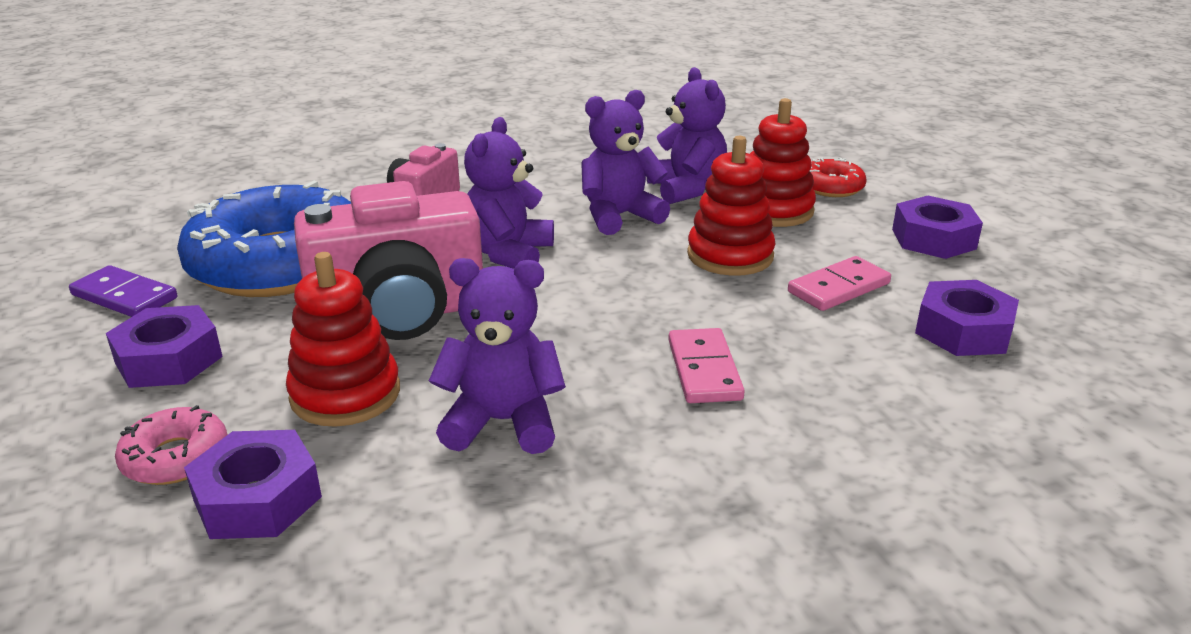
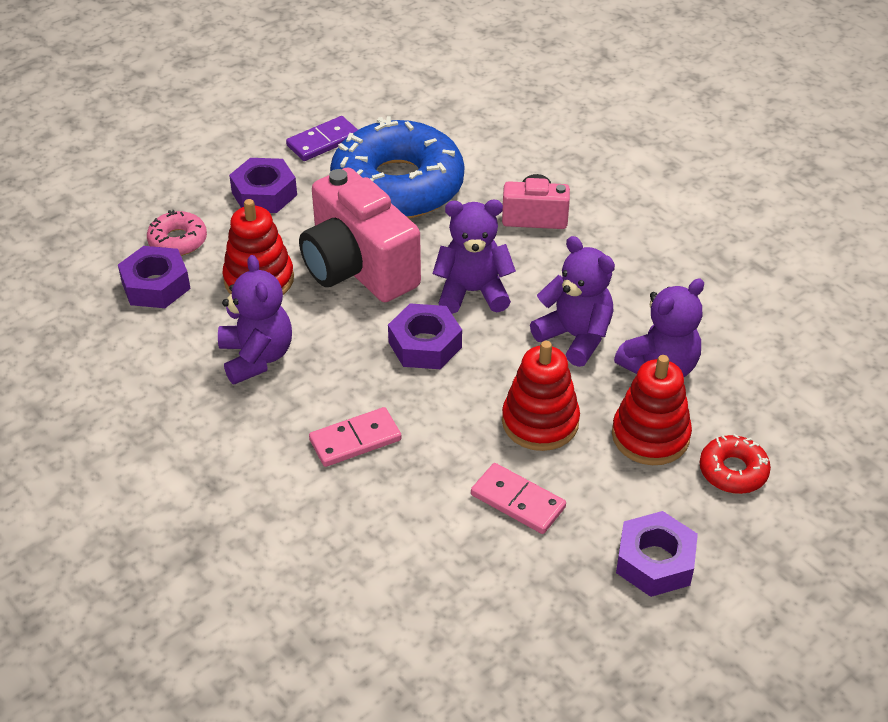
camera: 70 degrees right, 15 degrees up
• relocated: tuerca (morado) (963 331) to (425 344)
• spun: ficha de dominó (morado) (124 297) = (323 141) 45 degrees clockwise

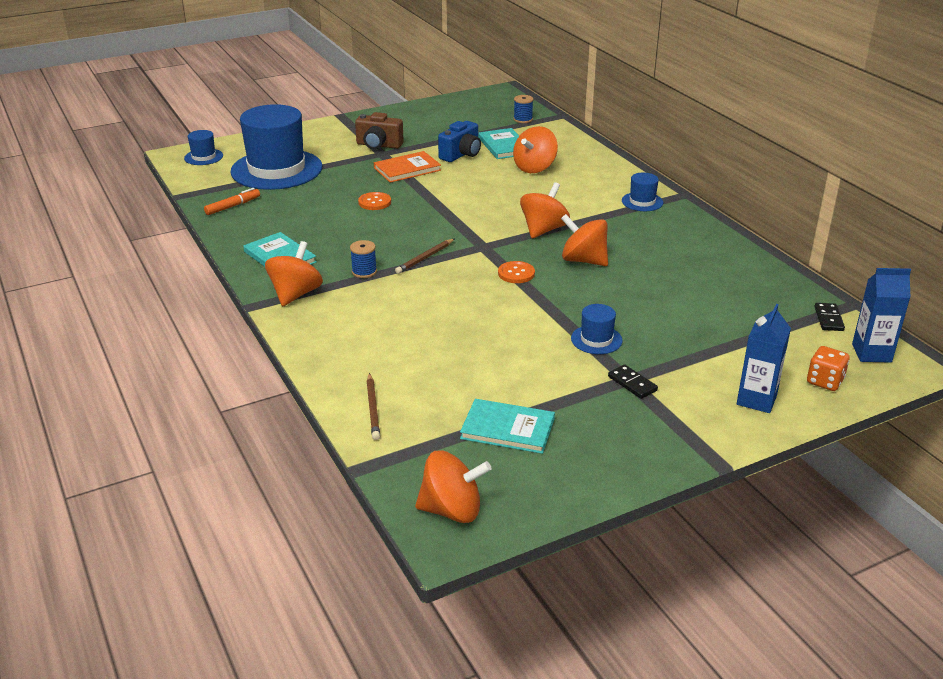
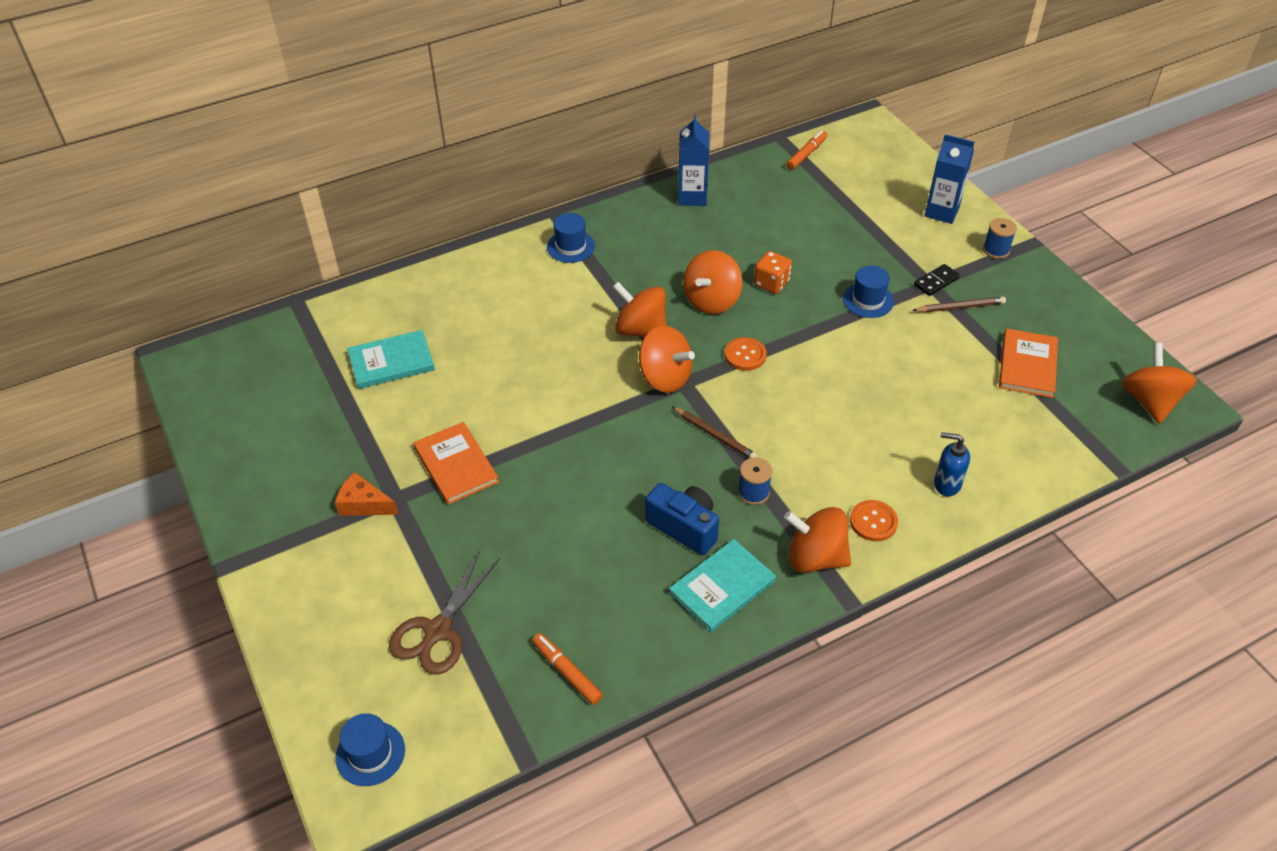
camera: 90 degrees left, 15 degrees up
• appeared: dispensador de jabón (azul) (946 484)
• relocated: botón (naranja) (374 202) to (873 522)
• relocated: lápiz (marrón) (373 408) to (960 307)
• relocated: cámara (azul) (461 154) to (684 527)
• relocated: peonza (naranja) (534 168) to (665 377)
• relocated: carrete (azul) (523 119) to (996 250)
• relocated: dado (naranja) (825 381) to (771 283)
• relocated: cartón de leche (azul) (871 353) to (692 197)
• exchanged: sombrero (azul) (276 169) to tijeras (marrón) (437 631)
• exchanged: cámara (marrón) (378 145) to queso (naranja) (364 504)
• exchanged: ficha de dominó (negro) (828 319) to rotulador (naranja) (806 154)
• colour: libro (turquesa) (507 429) to libro (naranja) (1027 365)

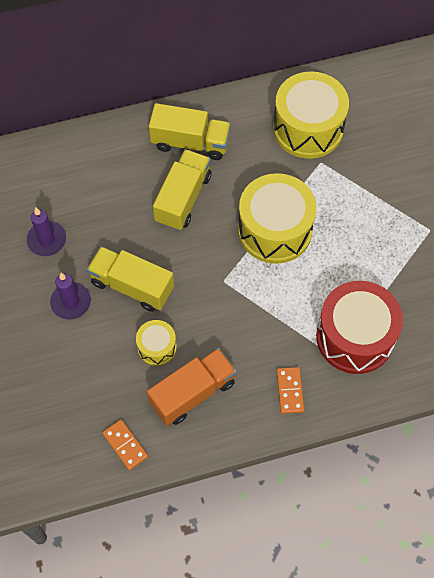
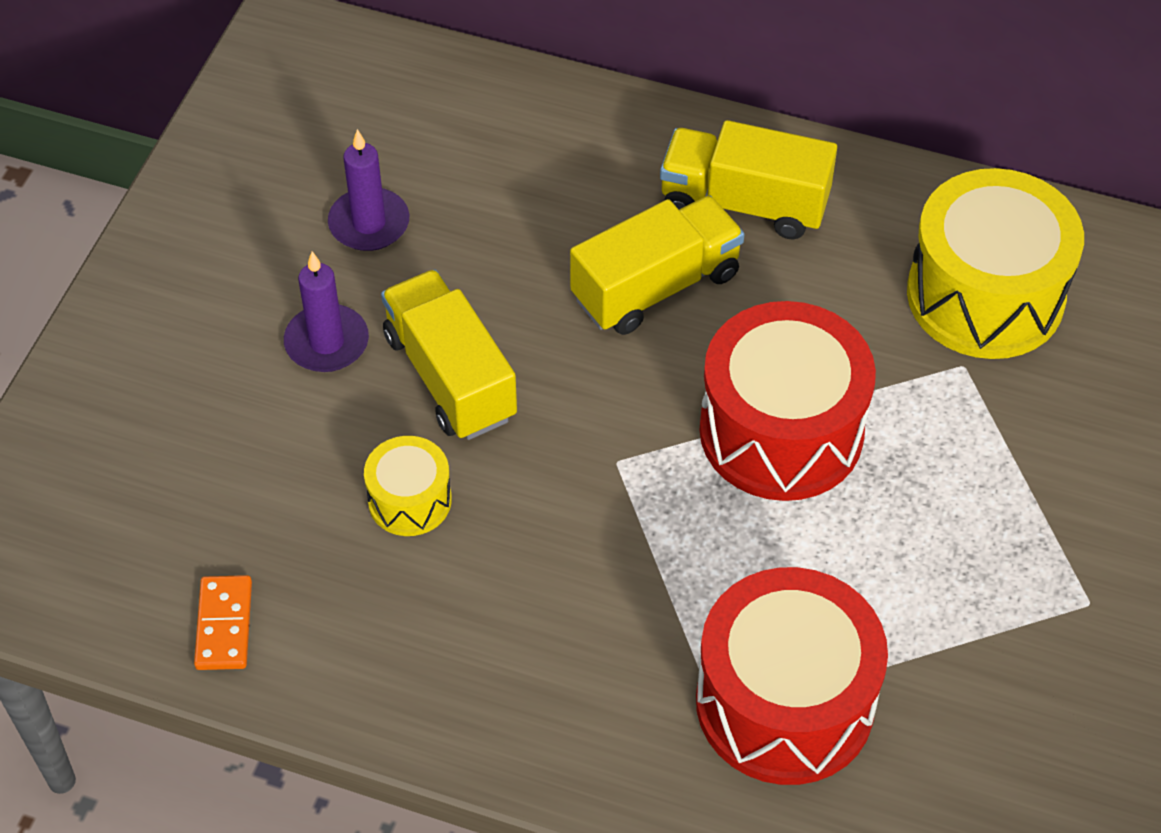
camera: 35 degrees right, 10 degrees down
• missing: camión (naranja) (192 393)
• missing: ficha de dominó (naranja) (290 391)
• colour: tambor (amarillo) (275 230) to tambor (rojo) (781 431)
• spun: camión (amarillo) (190 142) = (744 203) 150 degrees clockwise

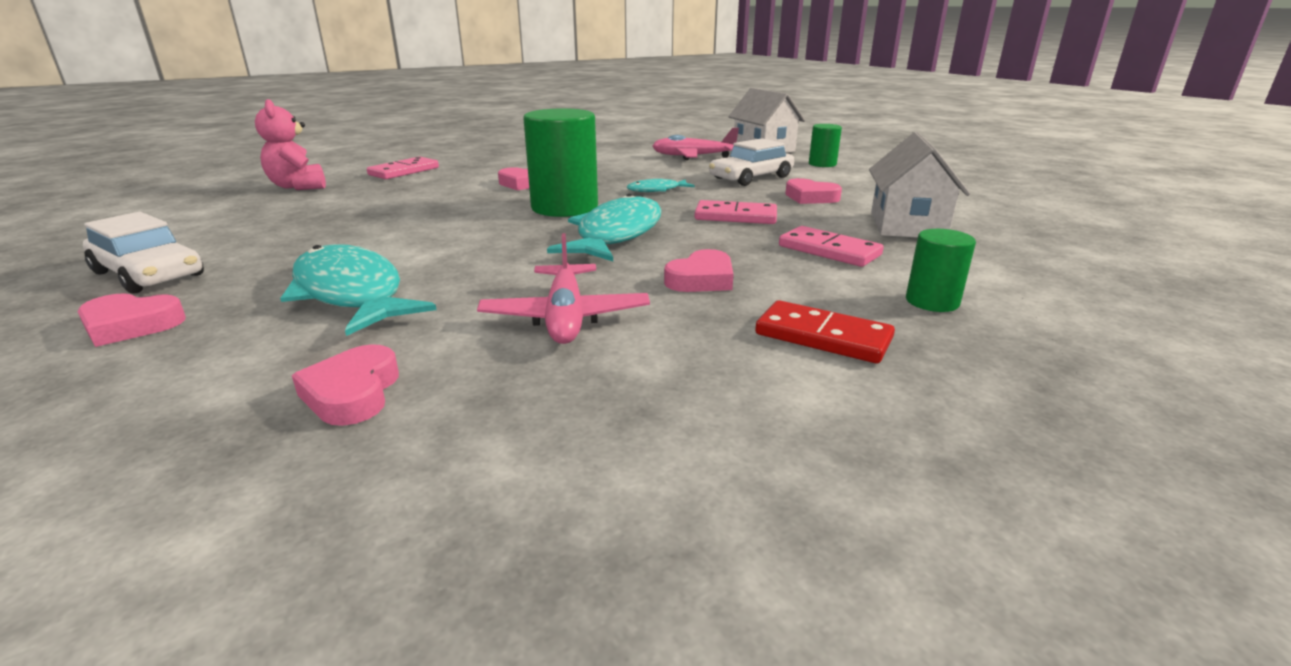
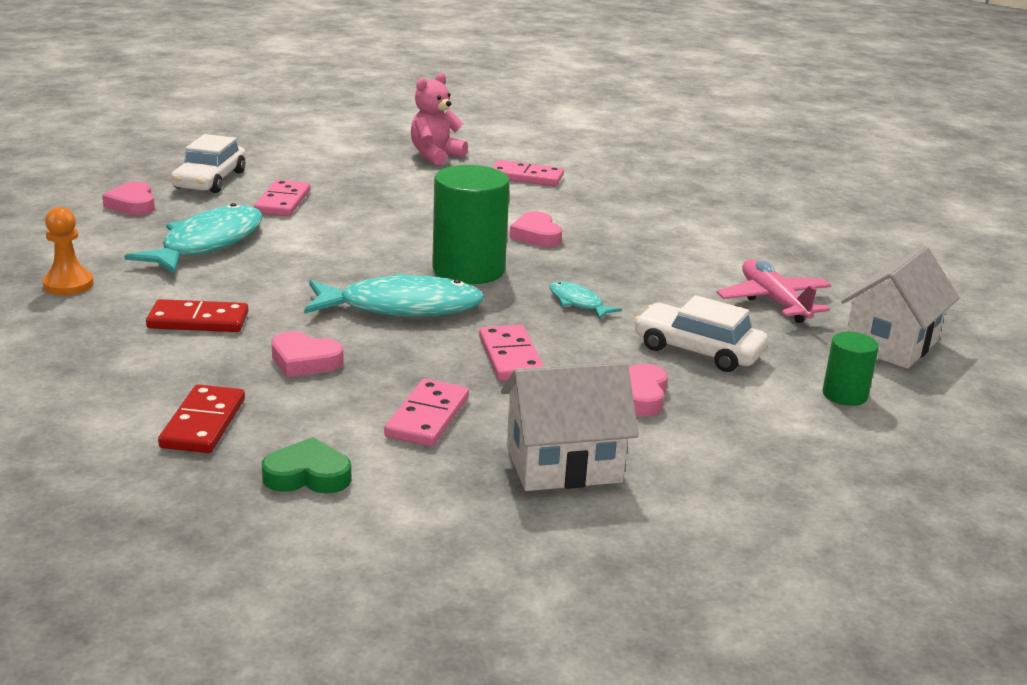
camera: 65 degrees right, 0 degrees up
• appeared: ficha de dominó (rosa) (283 202)
• exchanged: corazón (rosa) (352 393) to peón (naranja) (68 284)
• exchanged: avión (rosa) (565 317) to ficha de dominó (rojo) (198 321)
• exchanged: cilindro (verde) (932 301) to corazón (verde) (308 475)

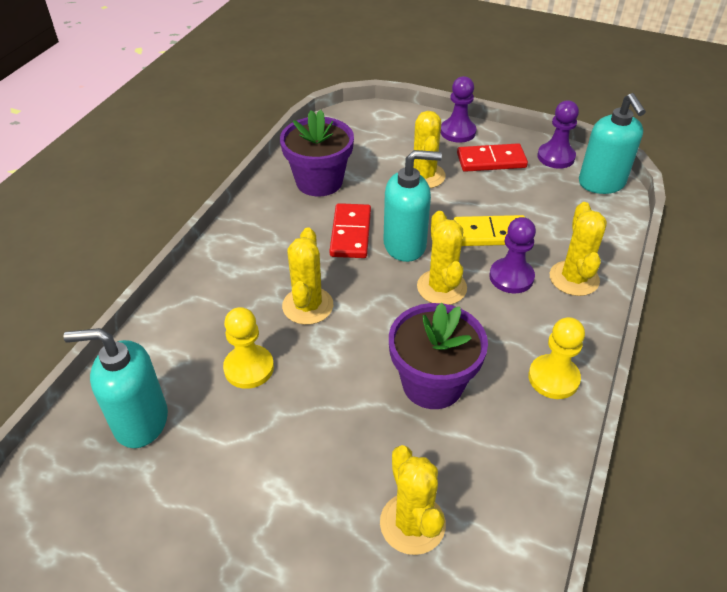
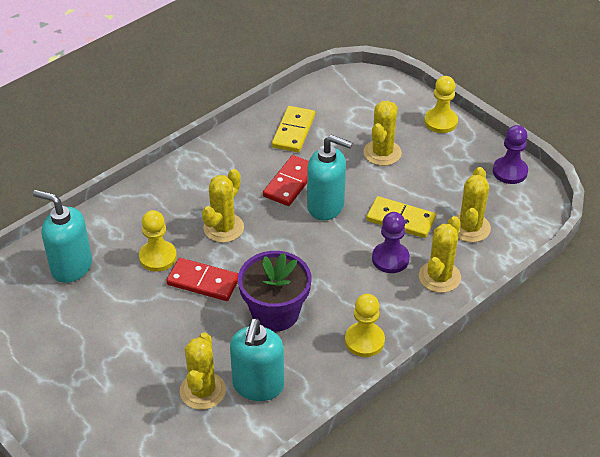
camera: 25 degrees right, 0 degrees up
• relocated: cactus (amarillo) (441 287) to (470 228)
• relocated: ficha de dominó (rojo) (491 161) to (203 282)
• relocated: dispensador de jabón (turquesa) (602 183) to (258 386)
• exchanged: maceta (morado) (319 181) to ficha de dominó (amarillo) (293 131)
• colour: peón (morado) (458 132) to peón (amarillo) (440 122)

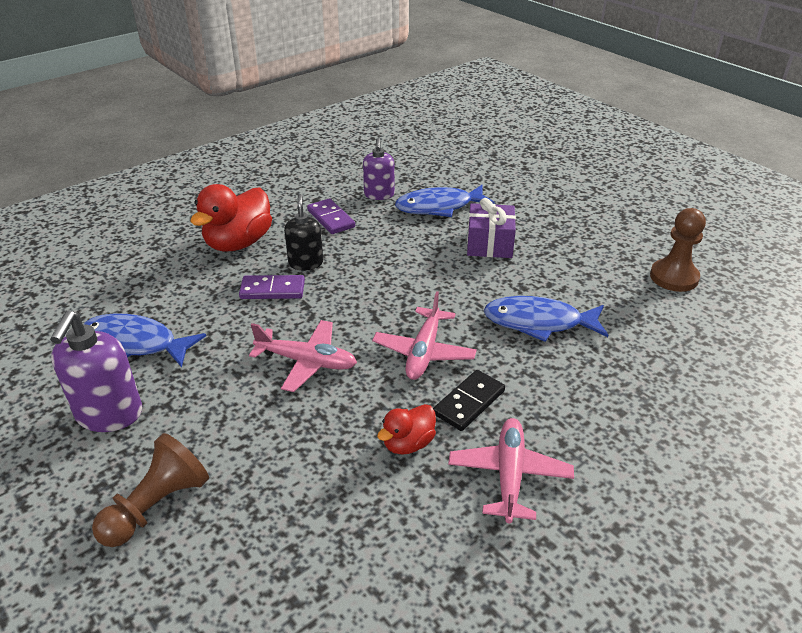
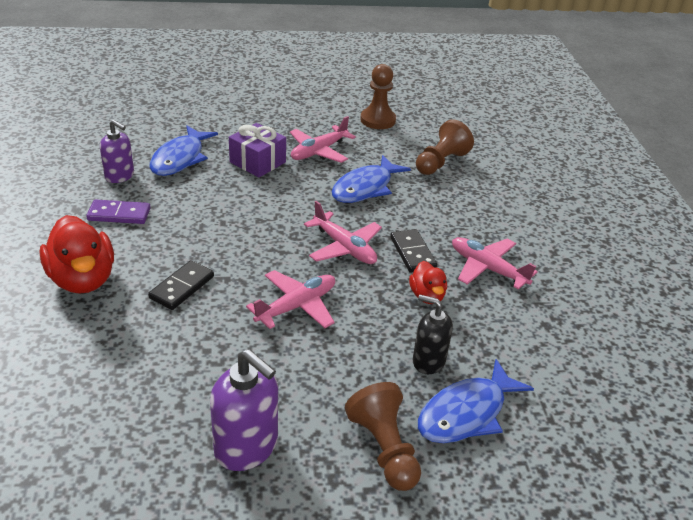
camera: 60 degrees left, 0 degrees up
• appeared: avión (rosa) (319 151)
• appeared: peón (marrón) (440 162)
• relocated: pez (azul) (135 343) to (466 413)
• relocated: dispensador de jabón (negro) (306 263) to (428 361)
• colour: ficha de dominó (morado) (272 290) to ficha de dominó (negro) (182 287)

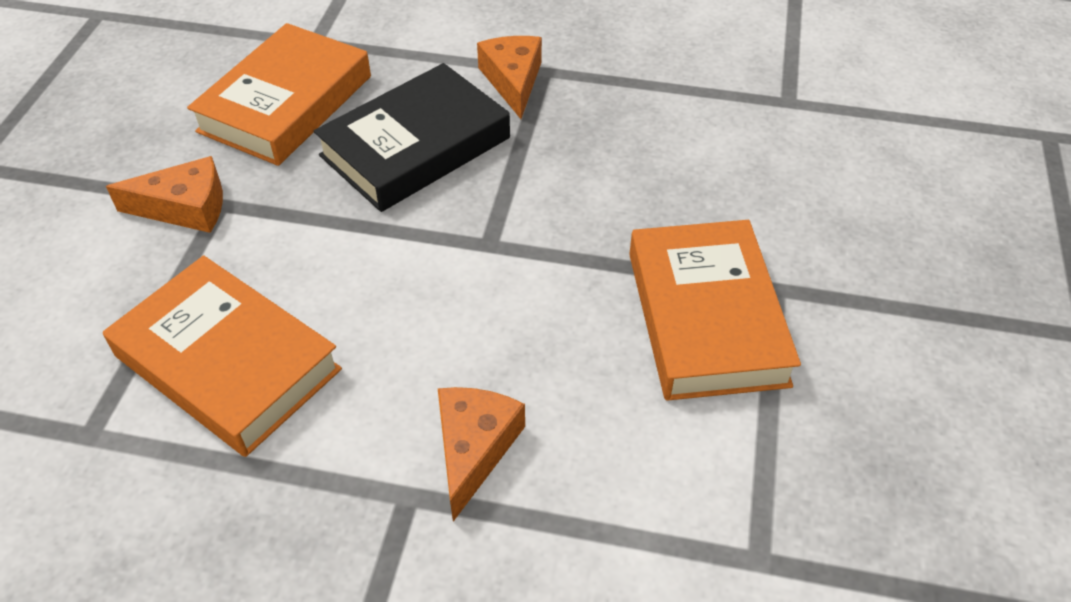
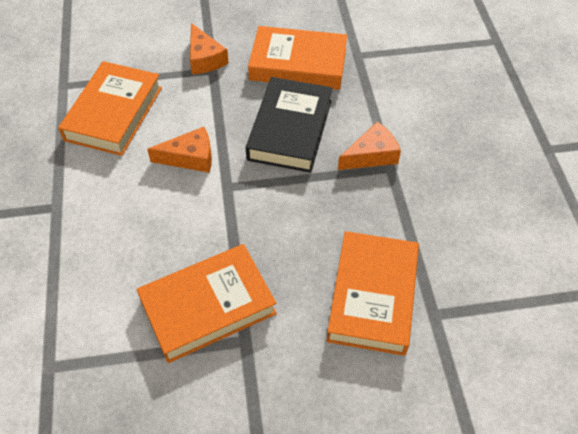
camera: 70 degrees right, 5 degrees up
• appeared: libro (naranja) (373 296)
• relocated: queso (naranja) (474 449) to (190 157)
• spun: libro (negro) (415 147) = (290 130) 75 degrees clockwise

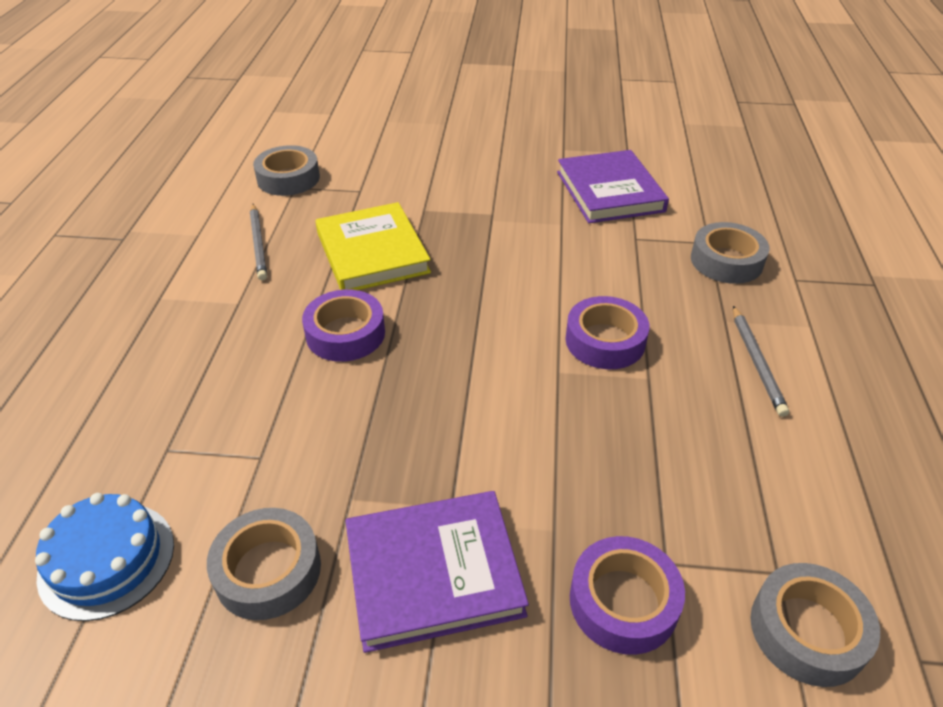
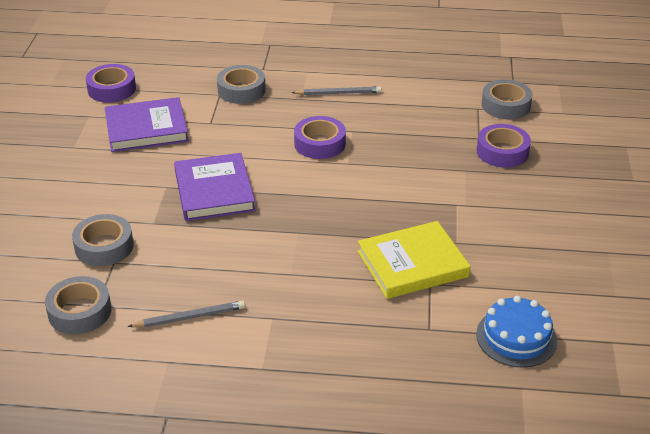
camera: 90 degrees left, 5 degrees down
• relocated: cinta adhesiva (gris) (268 570) to (104 246)
• relocated: cinta adhesiva (morado) (345 333) to (112 89)
• relocated: libro (amarillo) (372 252) to (412 264)
• relocated: libro (morado) (433 572) to (214 191)

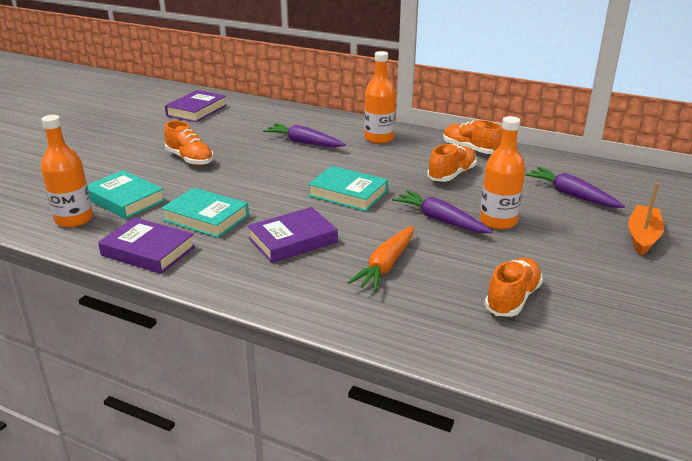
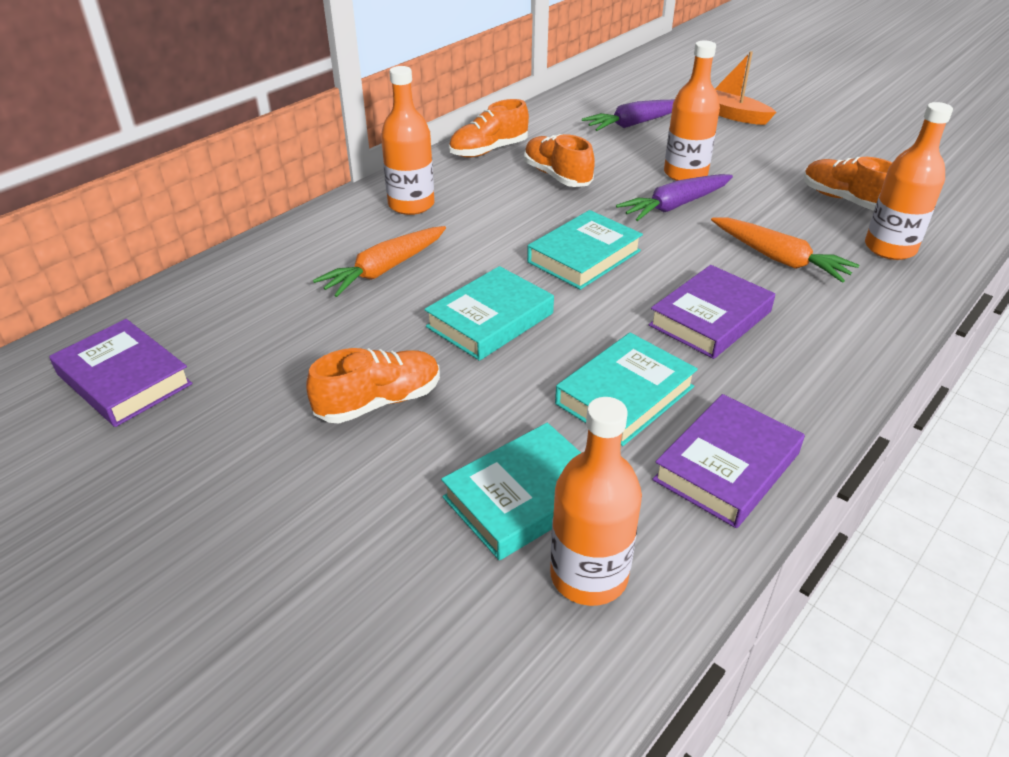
camera: 75 degrees left, 10 degrees up
• appeared: libro (turquesa) (490 320)
• appeared: botella (naranja) (890 248)
• colour: zanahoria (morado) (304 142) to zanahoria (naranja) (384 270)
• spun: libro (morado) (293 240) = (710 318) 60 degrees clockwise

